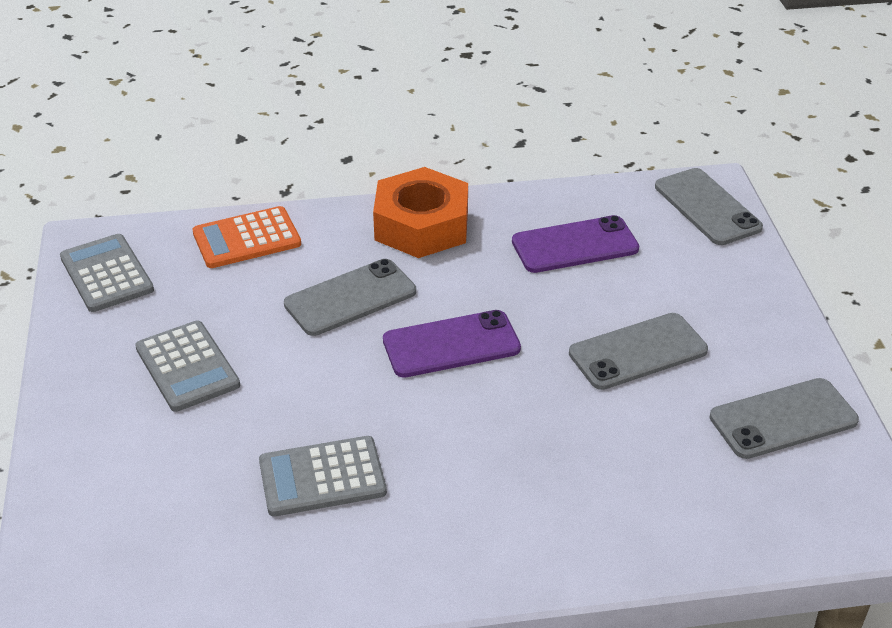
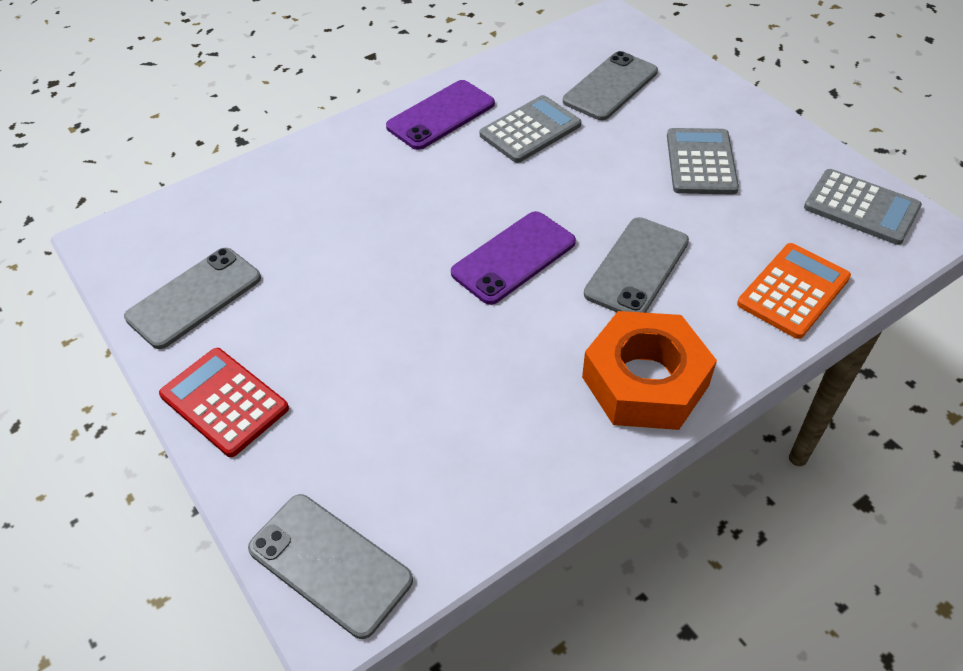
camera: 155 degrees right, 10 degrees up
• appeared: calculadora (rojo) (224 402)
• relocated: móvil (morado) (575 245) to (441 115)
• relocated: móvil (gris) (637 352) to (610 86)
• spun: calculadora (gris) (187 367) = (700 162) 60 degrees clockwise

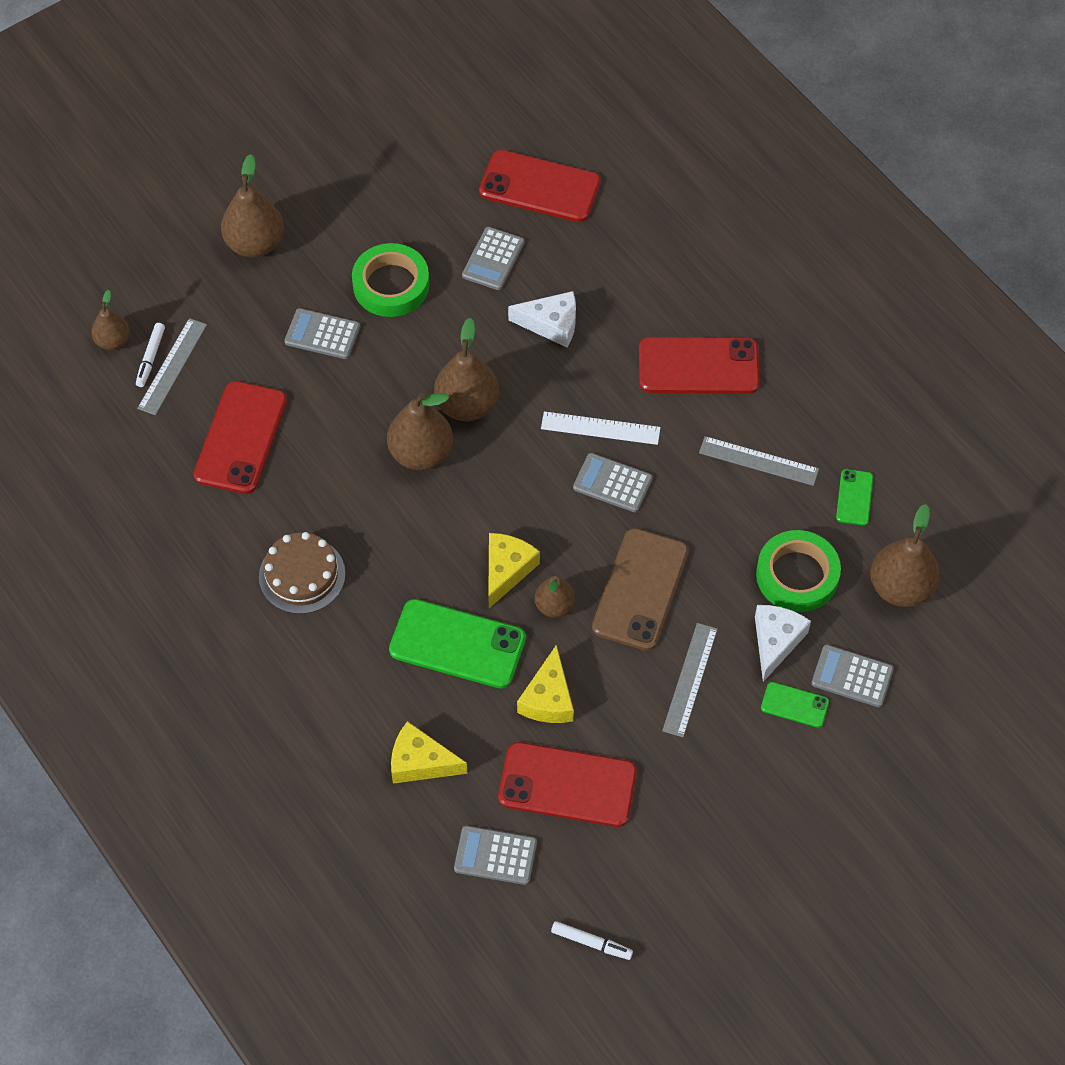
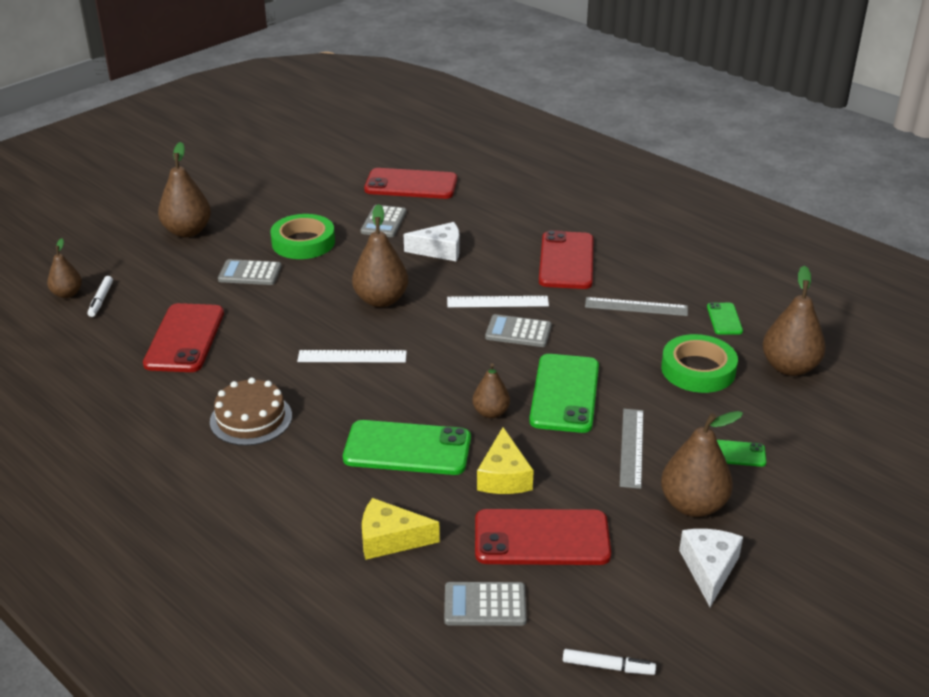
camera: 10 degrees left, 25 degrees down
• missing: regla (gris) (172 366)
• missing: queso (amarillo) (506 570)
• missing: calculadora (gris) (852 676)
• appeared: regla (blanco) (352 356)
• relocated: pera (marrón) (421 453) to (693 505)
• relocated: queso (blanco) (775 641) to (709 569)
• colour: móvil (marrón) (640 589) to móvil (verde) (565 393)
• spun: móvil (rojo) (698 366) = (566 261) 75 degrees counterclockwise

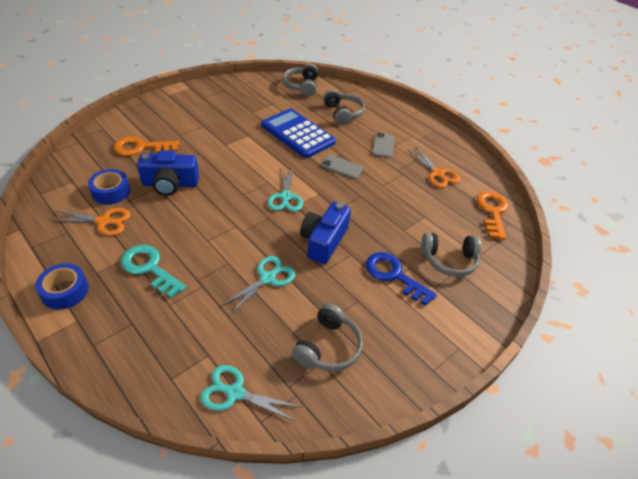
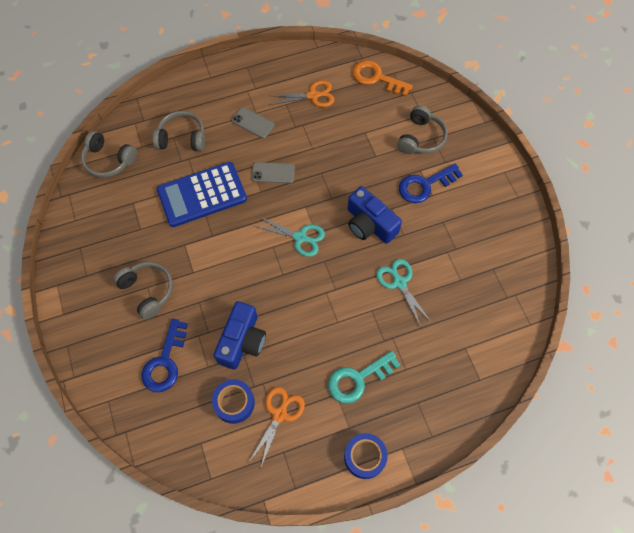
camera: 65 degrees left, 20 degrees up
• missing: tijeras (turquesa) (234 392)
• relocated: auriculares (gris) (328 347) to (147 291)
• colour: llave (naranja) (141 147) to llave (azul) (165 362)
• spun: móvil (gris) (341 167) = (273 173) 45 degrees clockwise

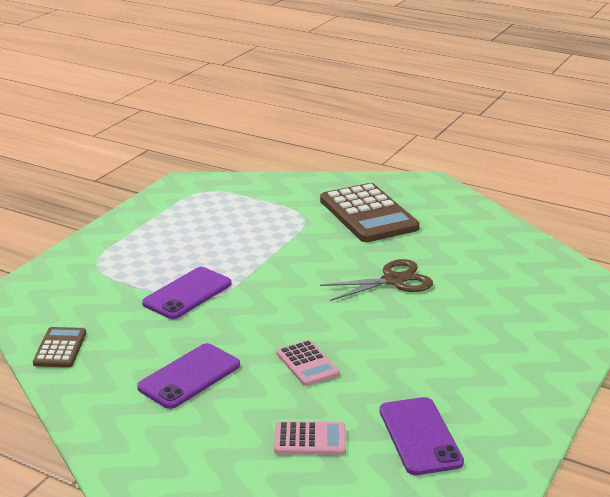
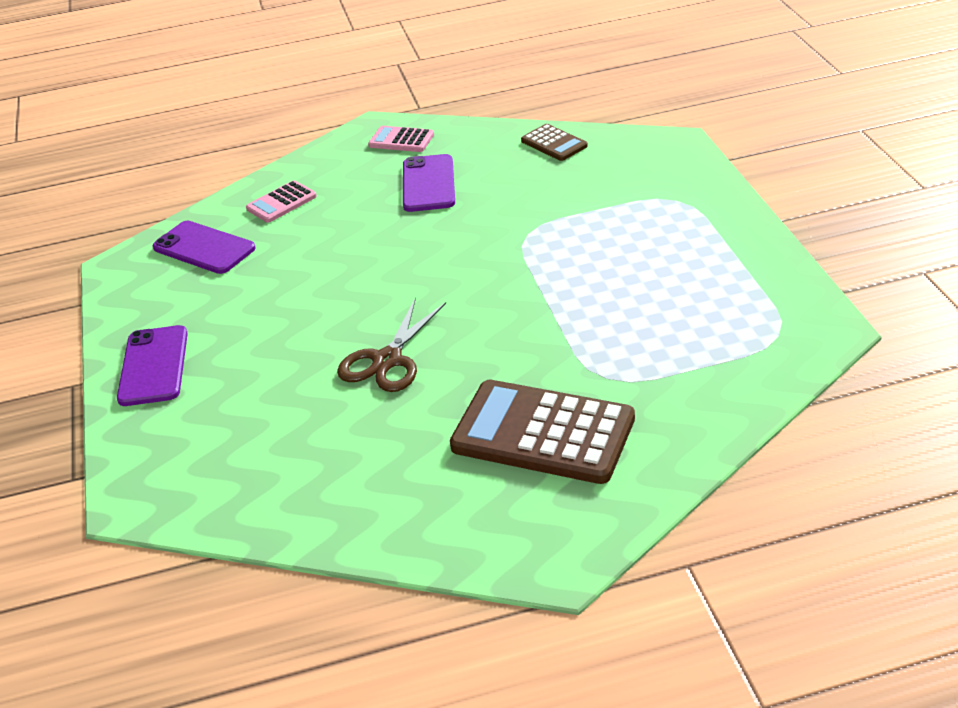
camera: 140 degrees right, 10 degrees up
• relocated: móvil (morado) (187 293) to (153 366)
• relocated: calculadora (rosa) (307 364) to (401 140)

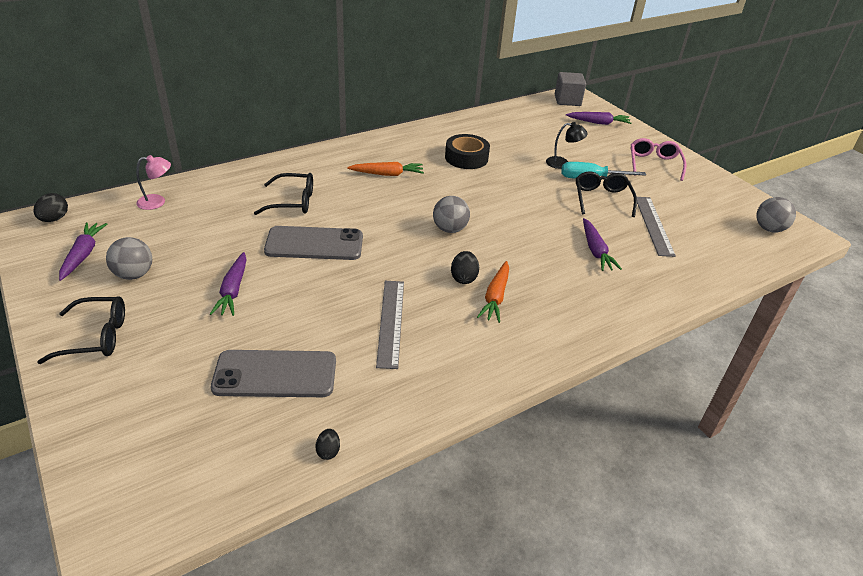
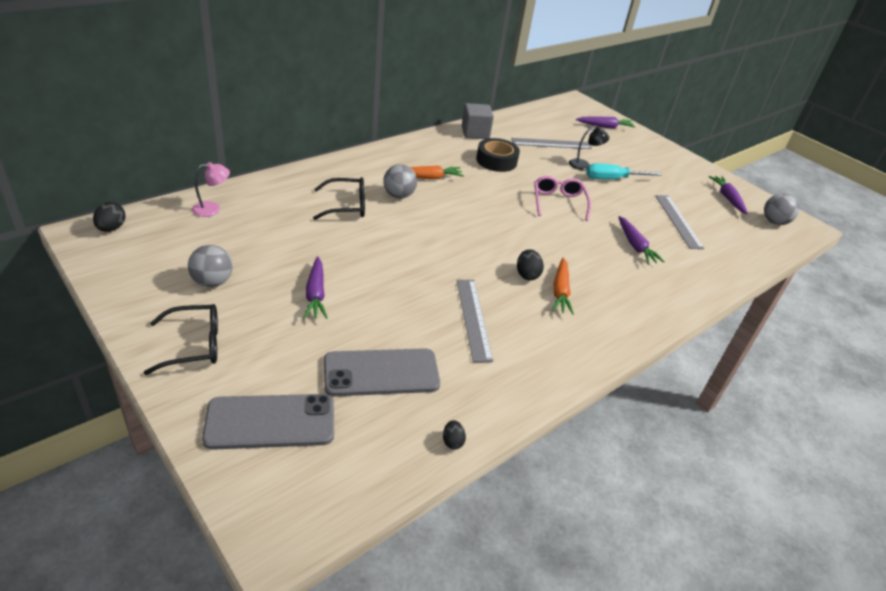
camera: 10 degrees left, 0 degrees up
• missing: gafas (negro) (602 199)
• appeared: regla (gris) (551 144)
• relocated: zanahoria (morado) (83 255) to (727 198)
• relocated: móvil (gris) (314 244) to (270 422)
• relocated: pelota (gris) (450 229) to (399 195)
• relocated: cubo (gris) (567 100) to (475 133)
• relocated: gafas (rosa) (654 164) to (558 202)

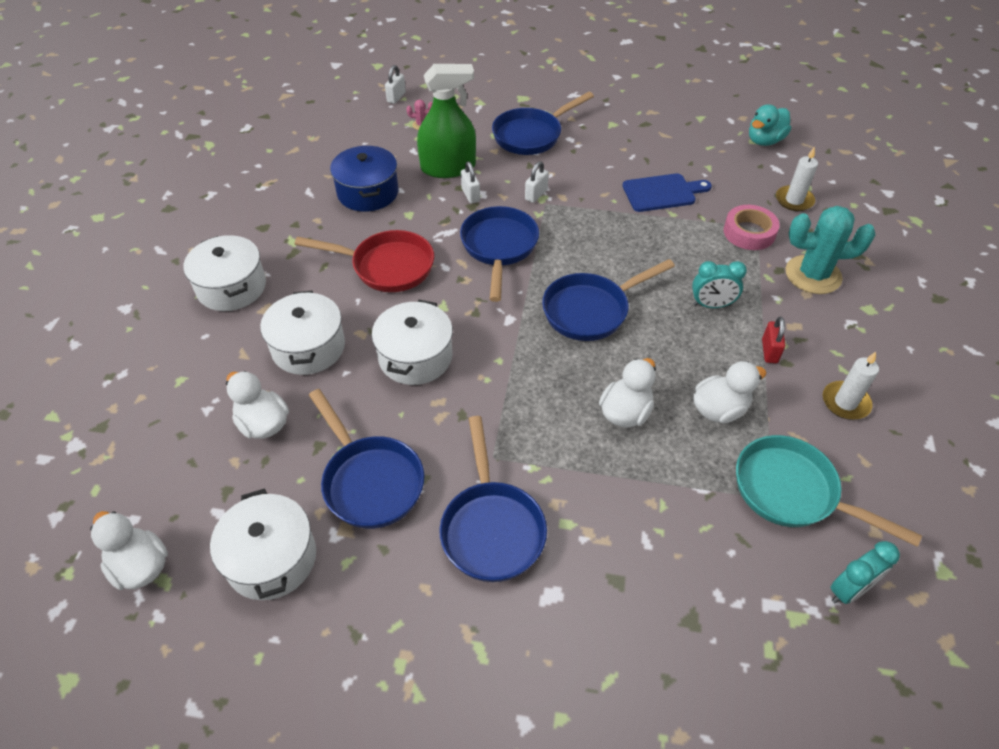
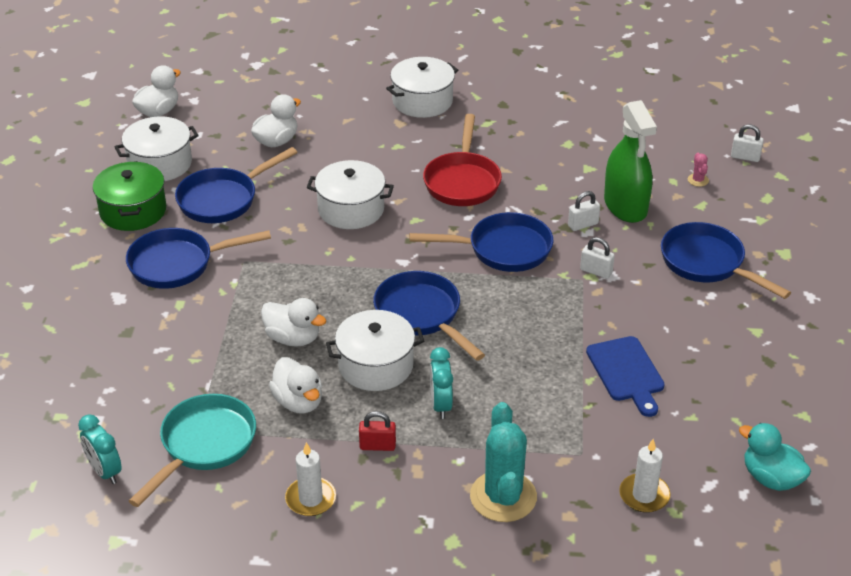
camera: 85 degrees right, 10 degrees down
• missing: olla (azul) (368 192)
• missing: cinta adhesiva (rosa) (749 232)
• appeared: olla (verde) (133 211)
• relocated: olla (blanco) (308 347) to (375 365)

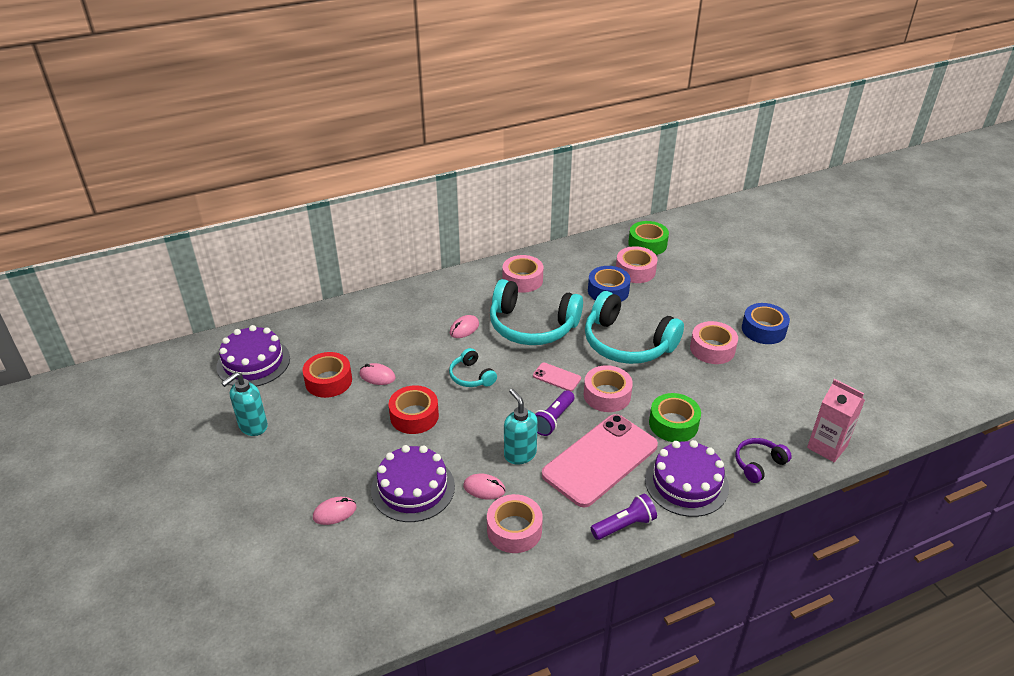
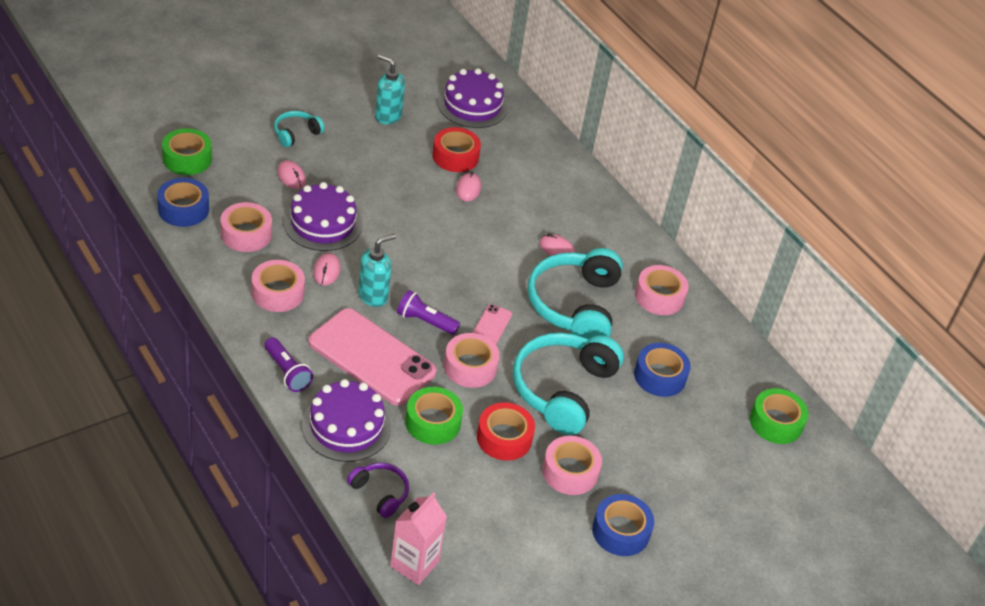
camera: 75 degrees right, 5 degrees up
• appeared: cinta adhesiva (azul) (183 209)
• appeared: cinta adhesiva (verde) (187 159)
• relocated: cinta adhesiva (rojo) (414 416) to (504 438)
• relocated: auriculares (turquesa) (471 376) to (296 133)
• relocated: cinta adhesiva (rosa) (635 271) to (246 234)

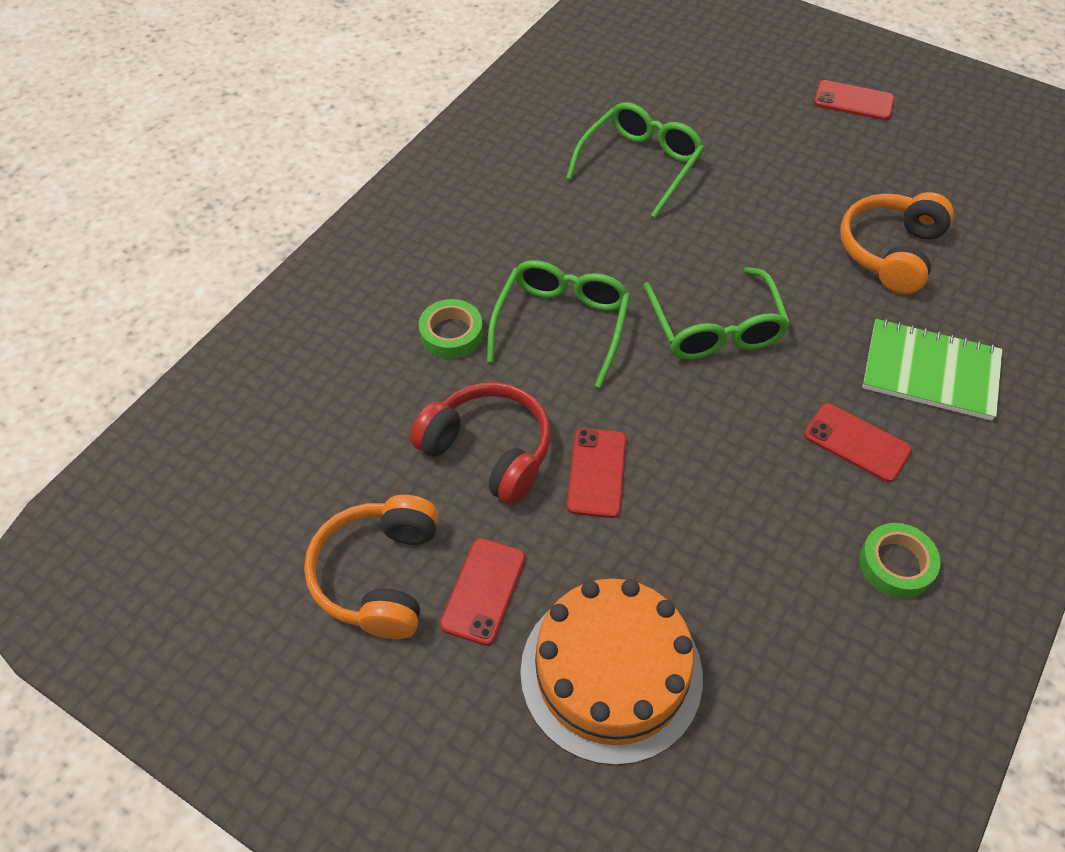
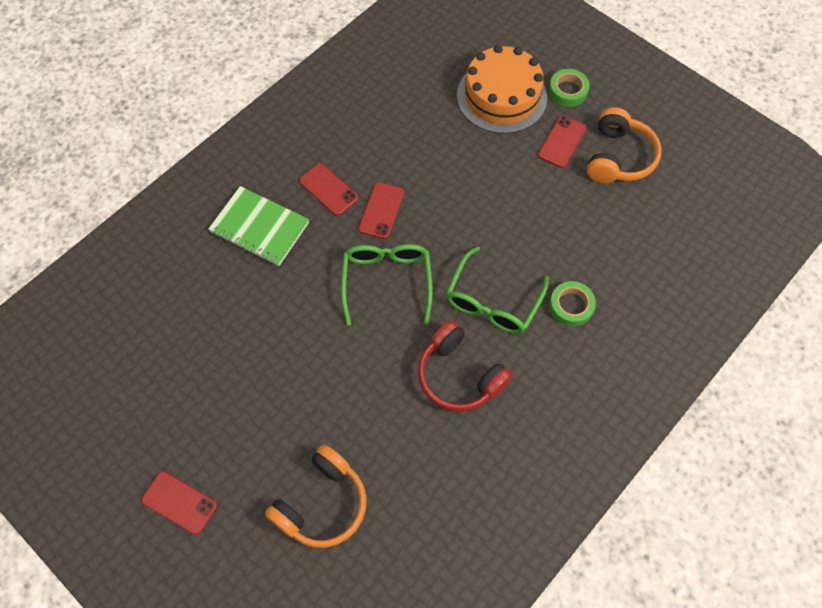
camera: 170 degrees left, 10 degrees up
• missing: gafas (verde) (640 165)
• relocated: auriculares (rojo) (488 451) to (459 376)
• relocated: móvil (rojo) (596 472) to (381 210)
• relocated: auriculares (naranja) (890 252) to (322 504)
• relocated: cinta adhesiva (verde) (896 564) to (568 91)

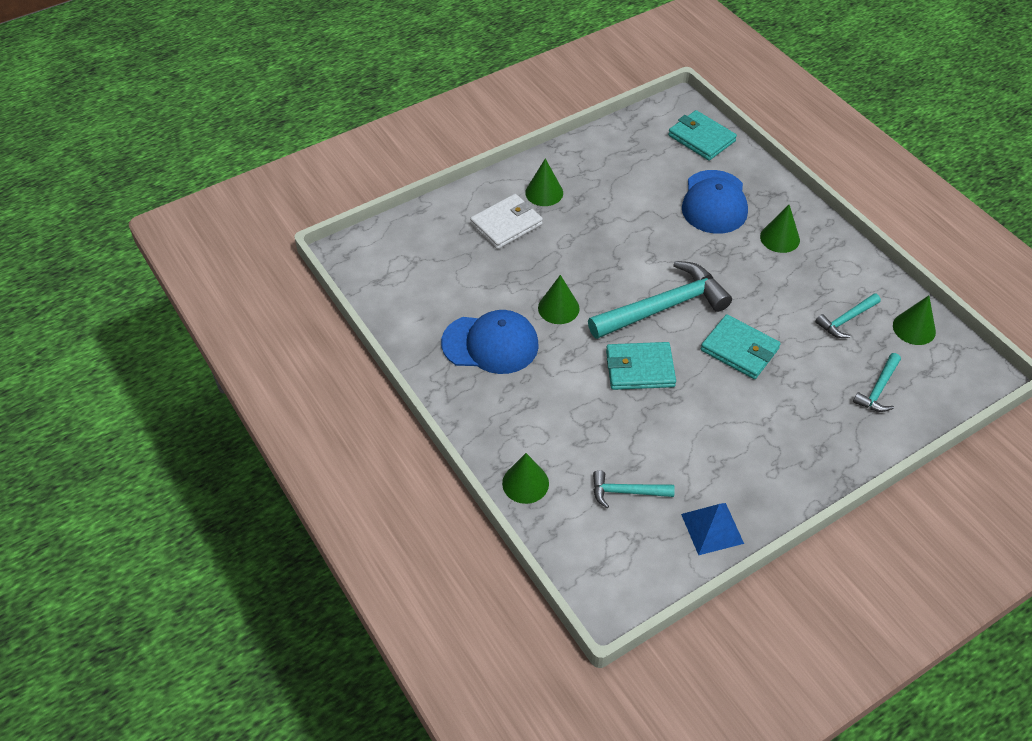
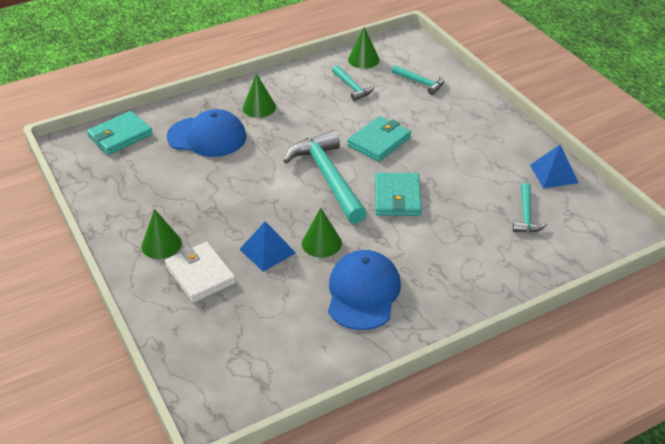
camera: 85 degrees left, 10 degrees down
• missing: cono (verde) (525 483)
• appeared: pirámide (azul) (267 251)

